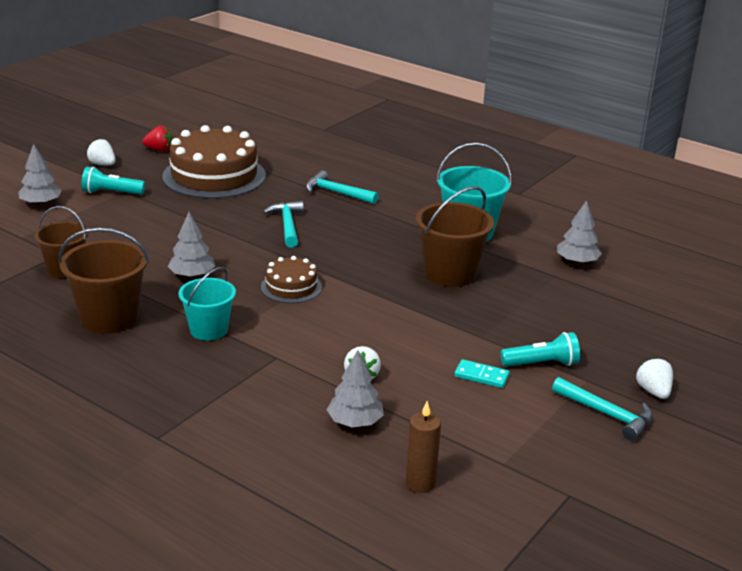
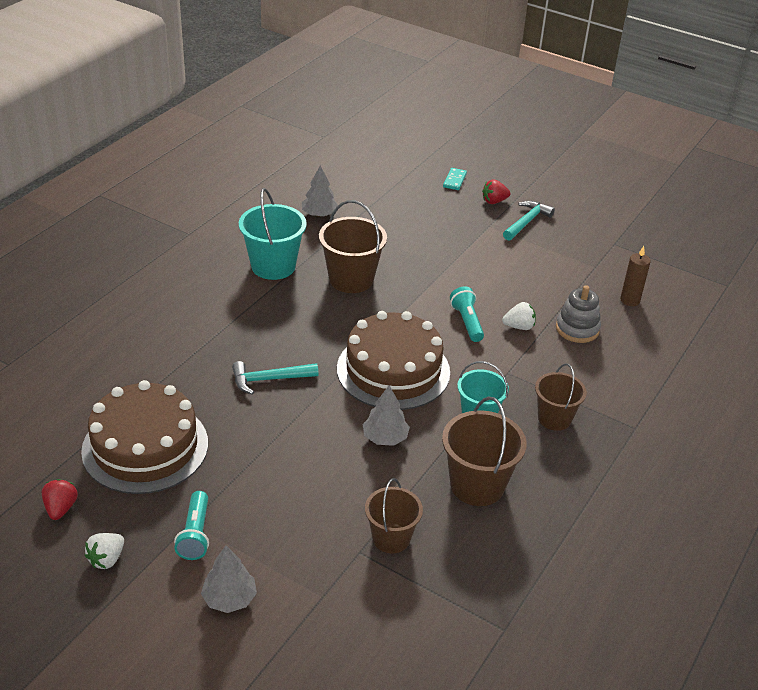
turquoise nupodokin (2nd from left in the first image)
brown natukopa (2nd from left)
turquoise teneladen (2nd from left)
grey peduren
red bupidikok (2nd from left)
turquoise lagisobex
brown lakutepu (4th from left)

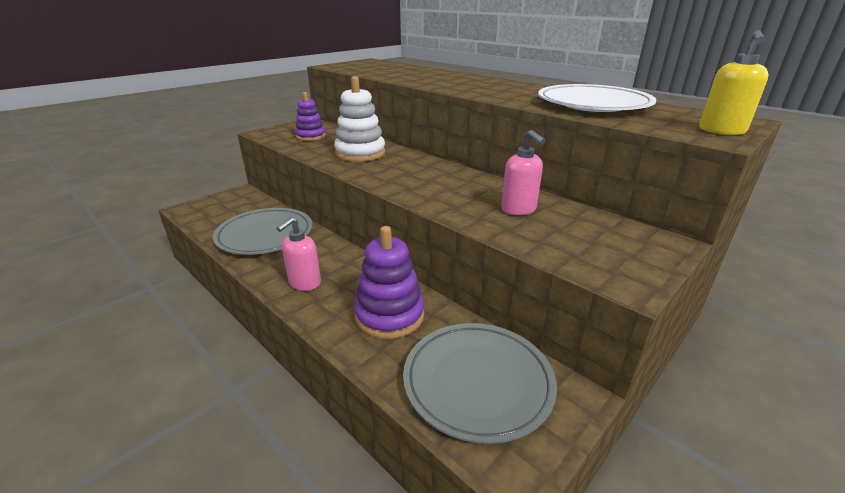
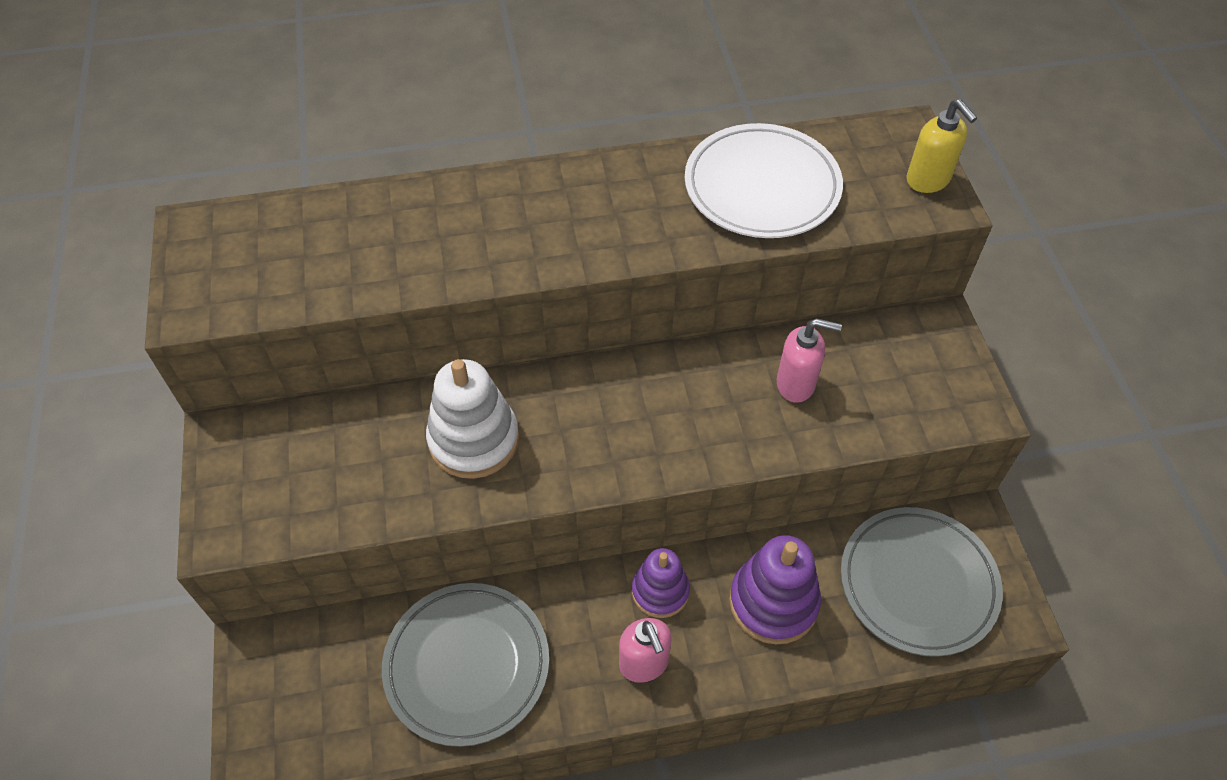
purple peduren (1st from left)

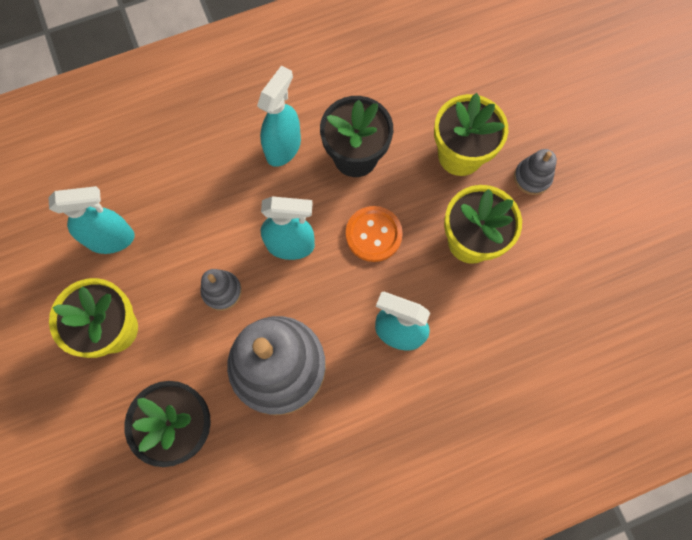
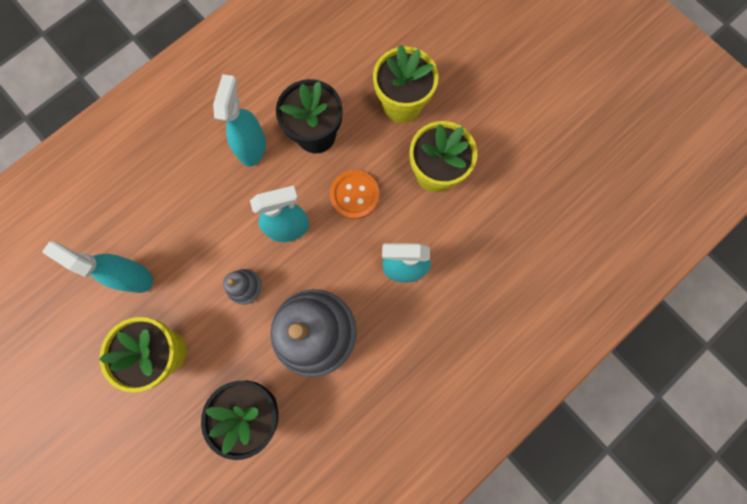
grey peduren (3rd from left in the first image)
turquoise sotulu (1st from left)

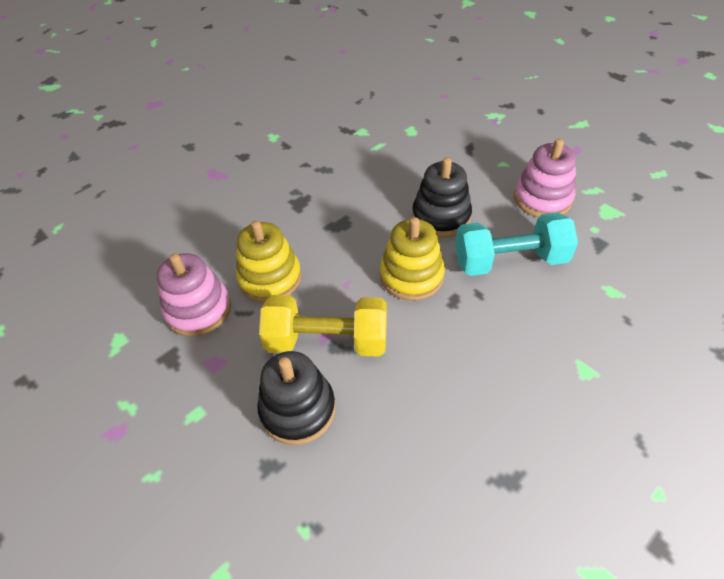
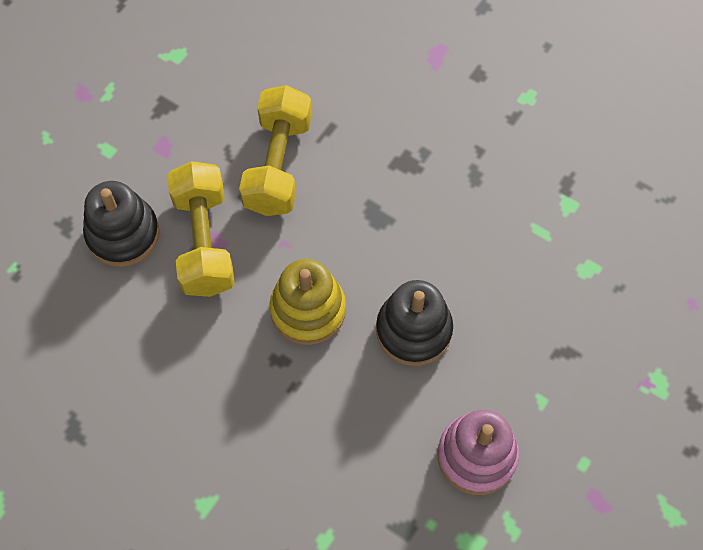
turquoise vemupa
yellow vemupa (2nd from left)
pink peduren (1st from left in the first image)

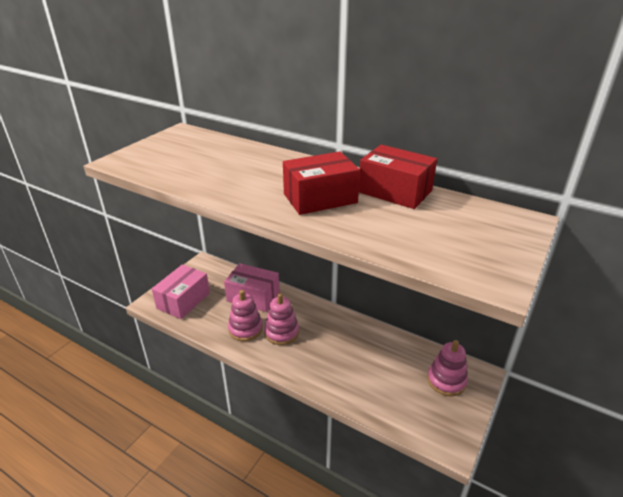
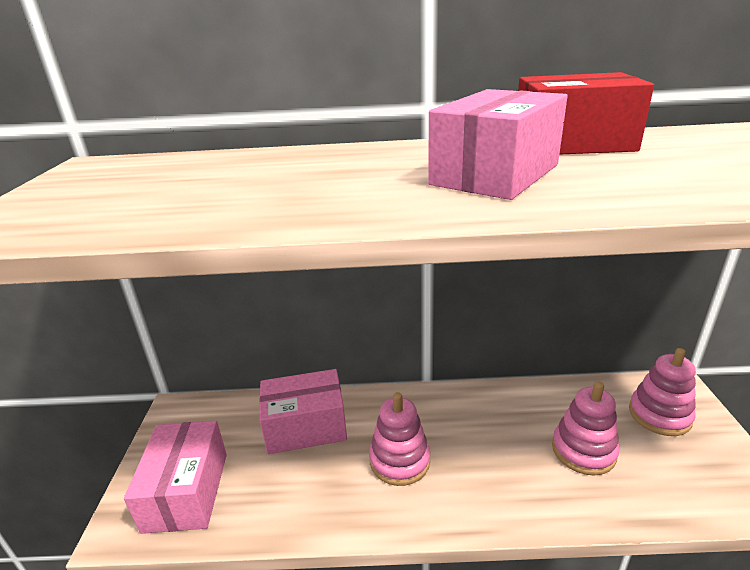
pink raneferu (3rd from left)
pink peduren (2nd from left)

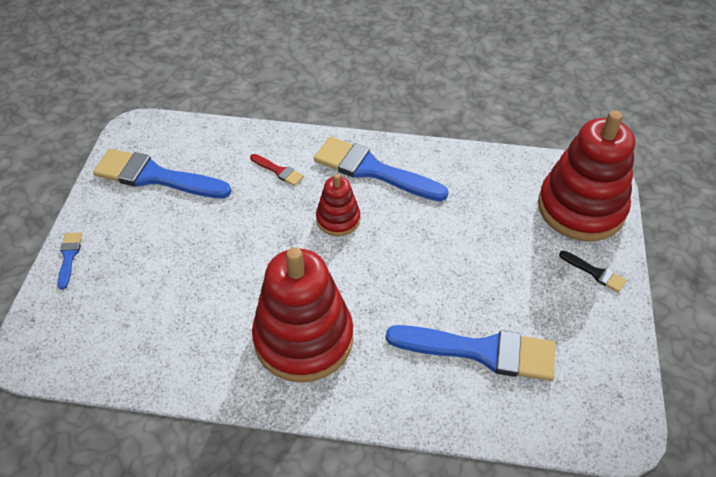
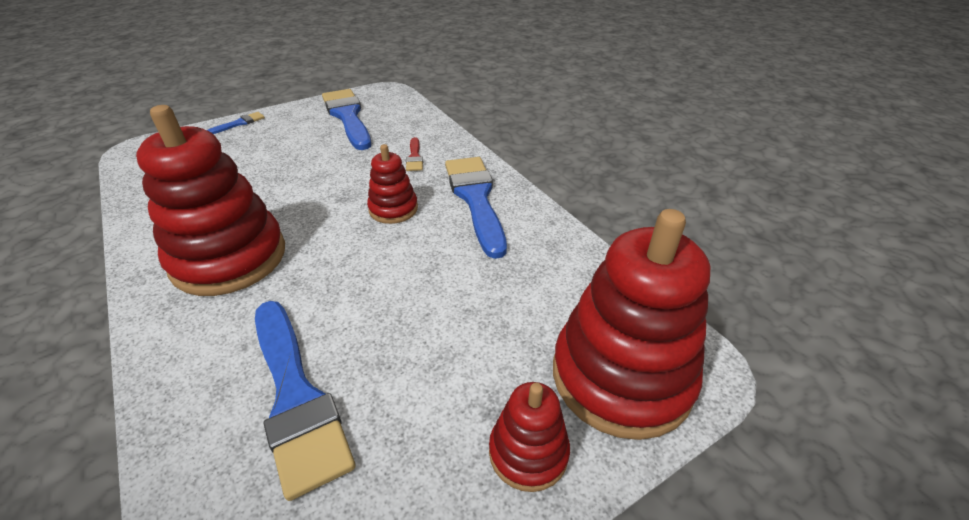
red peduren (3rd from left)

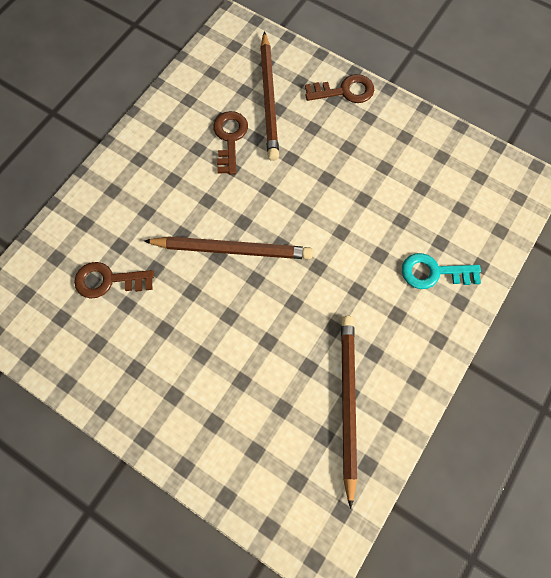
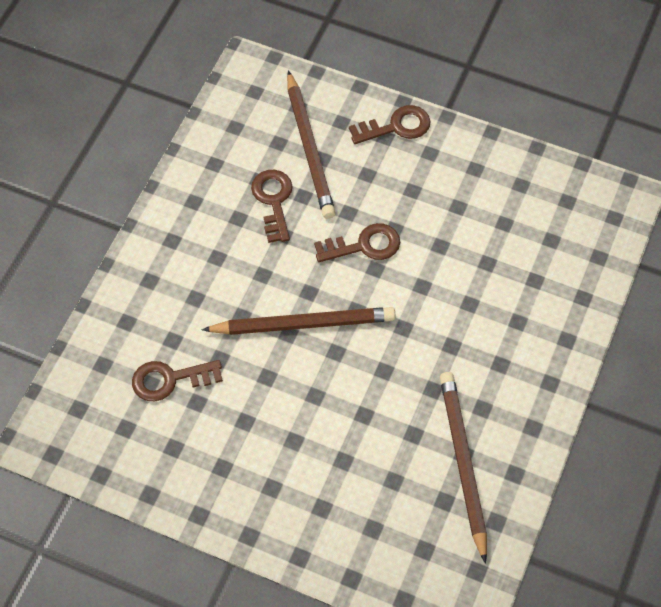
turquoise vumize
brown vumize (3rd from left)

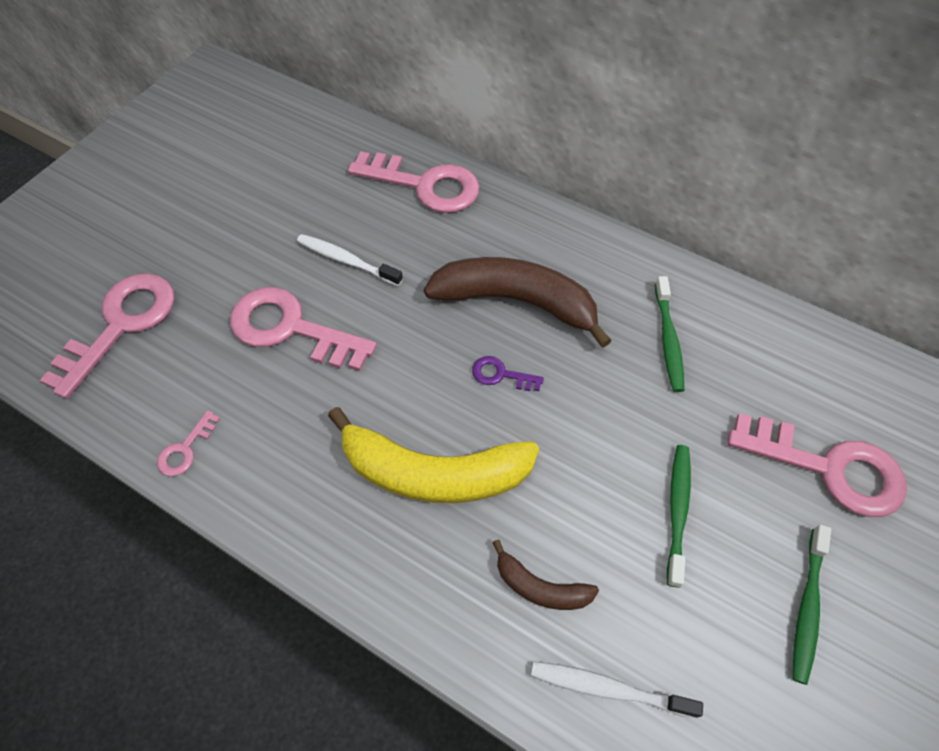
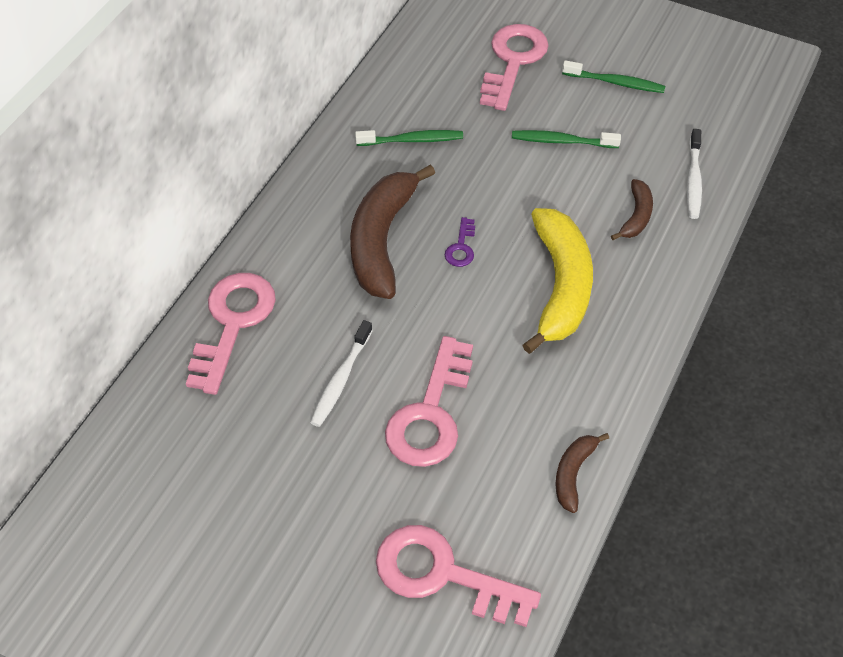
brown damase (2nd from left)

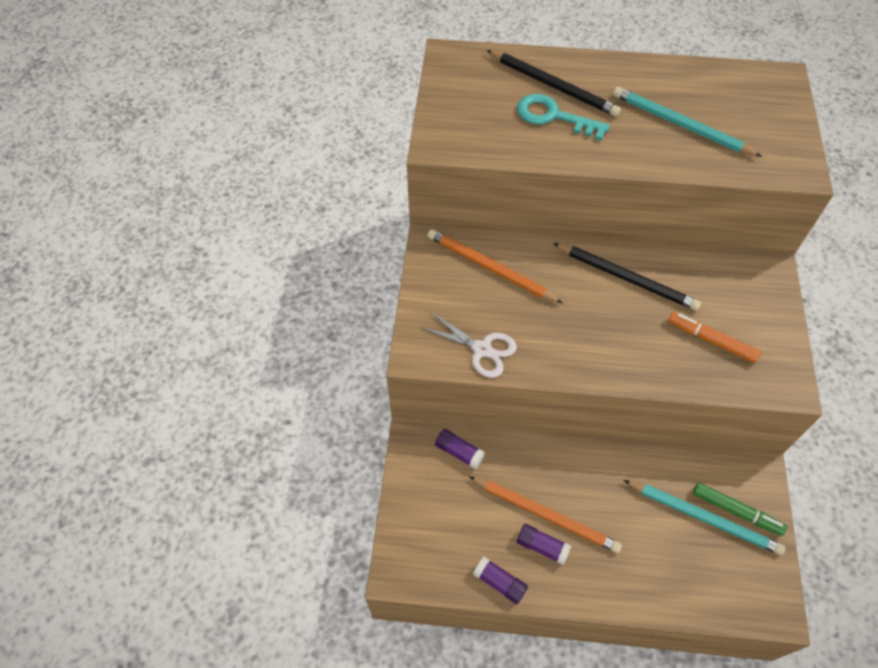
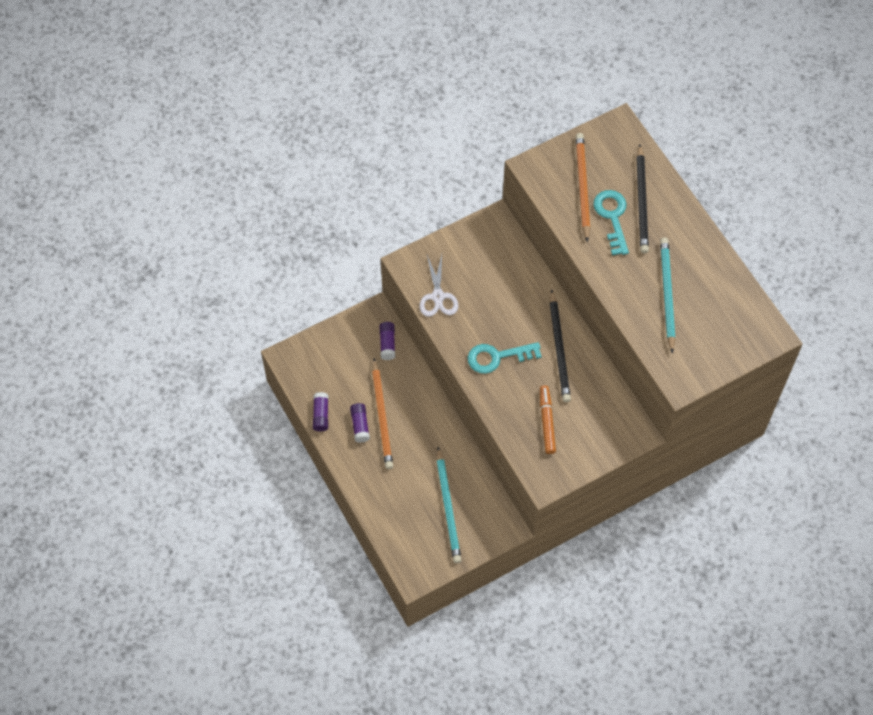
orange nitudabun (2nd from left)
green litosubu
turquoise vumize (1st from left)

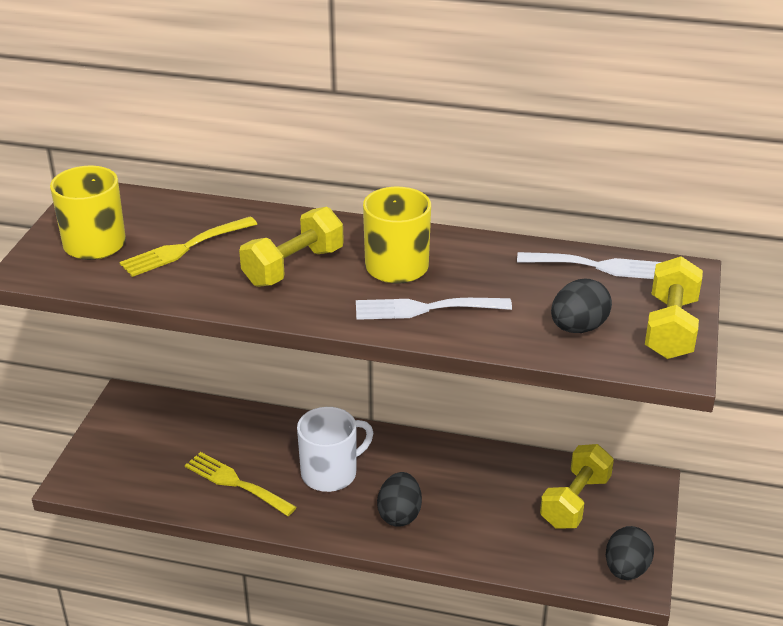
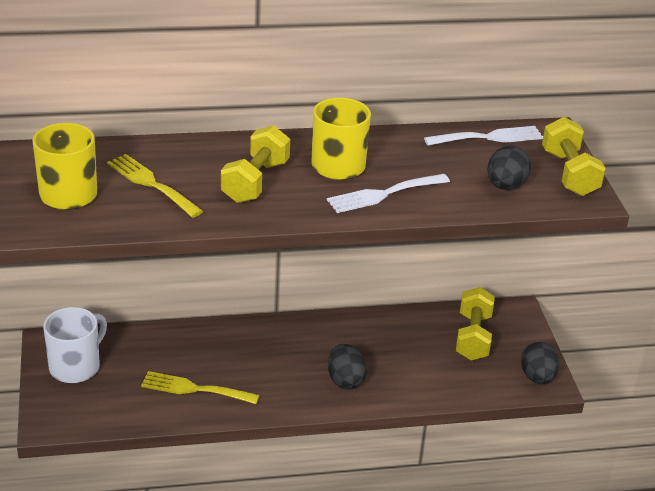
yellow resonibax (1st from left)
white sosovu

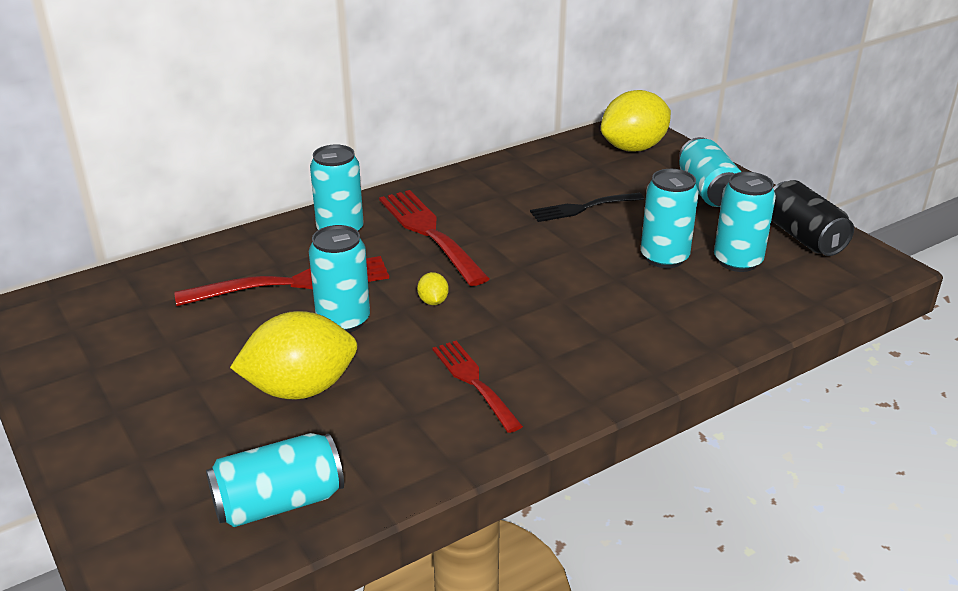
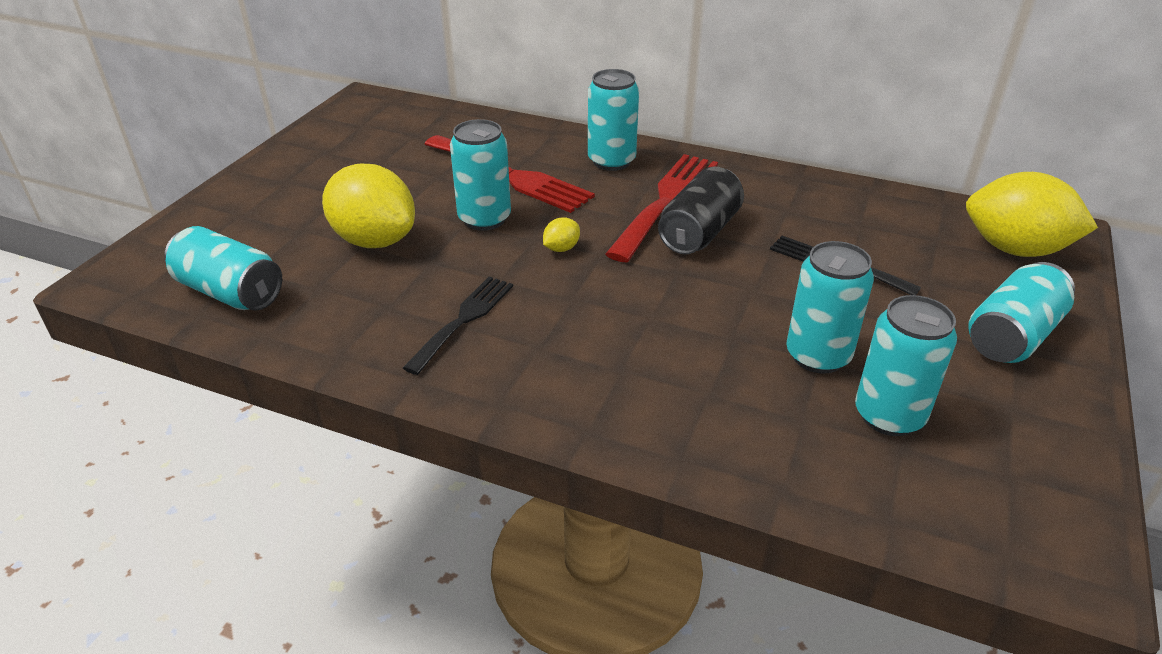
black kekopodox
black resonibax (1st from left)

